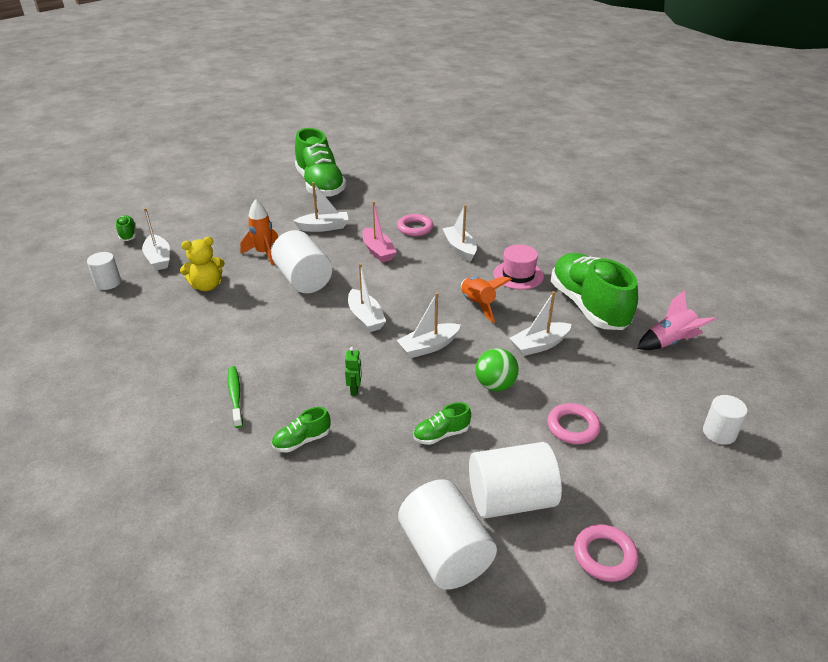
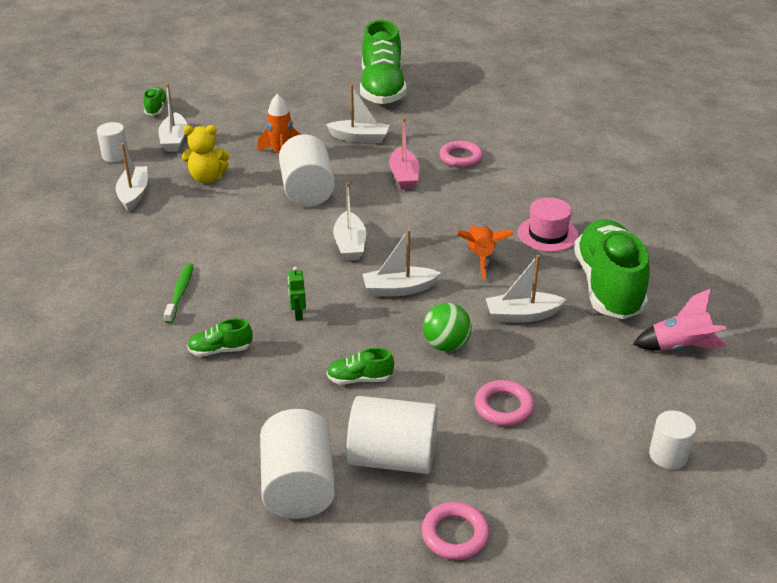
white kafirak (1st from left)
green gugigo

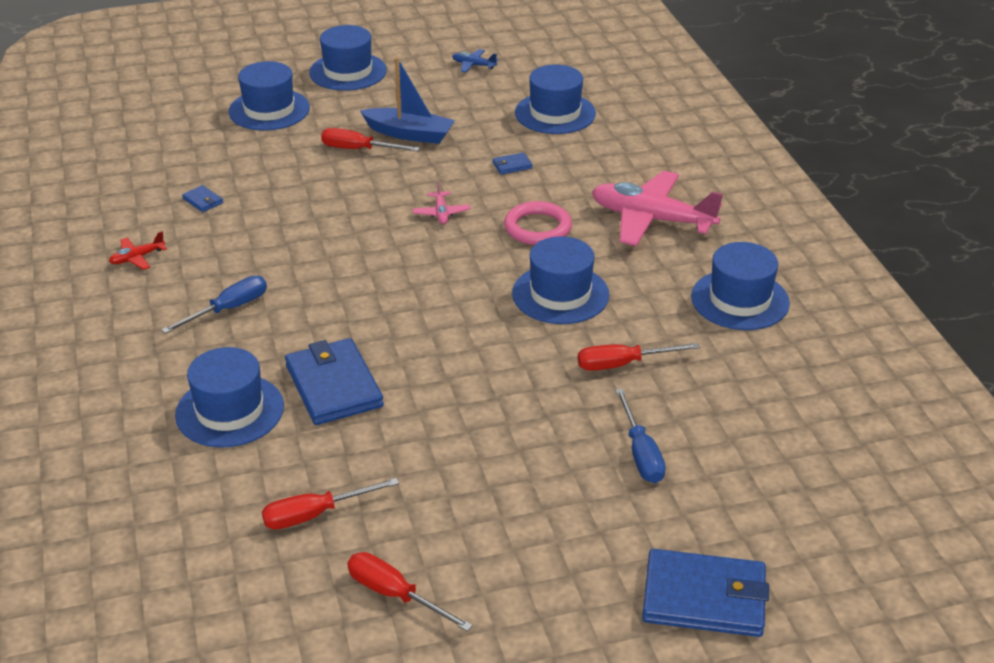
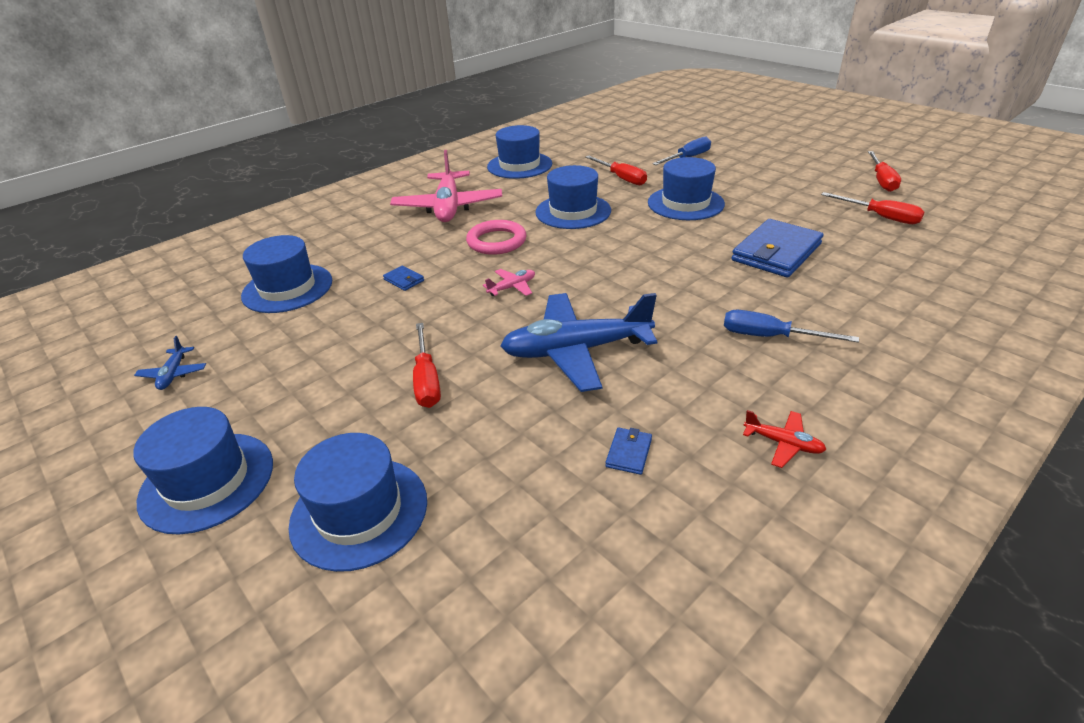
blue kafirak
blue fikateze (6th from left)
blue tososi (4th from left in the first image)
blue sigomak (2nd from left)

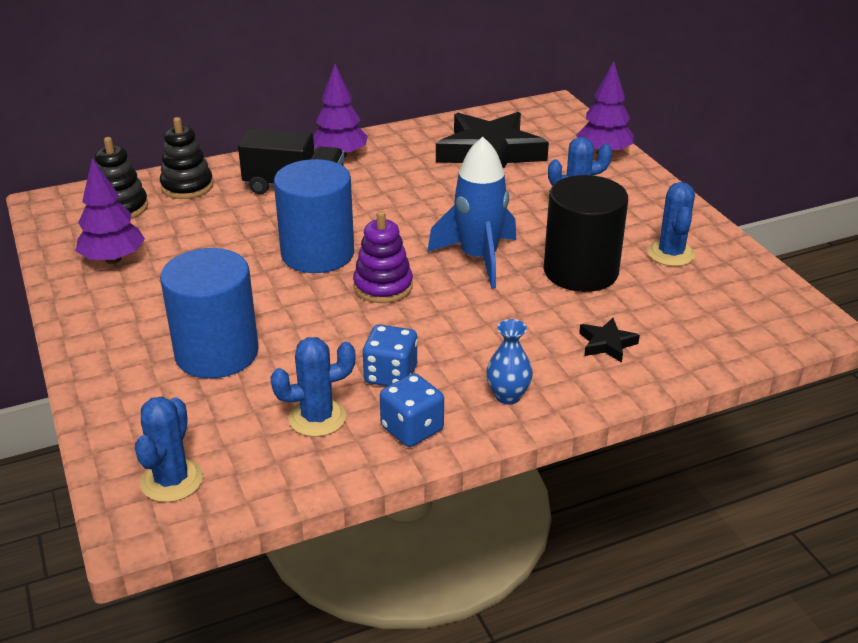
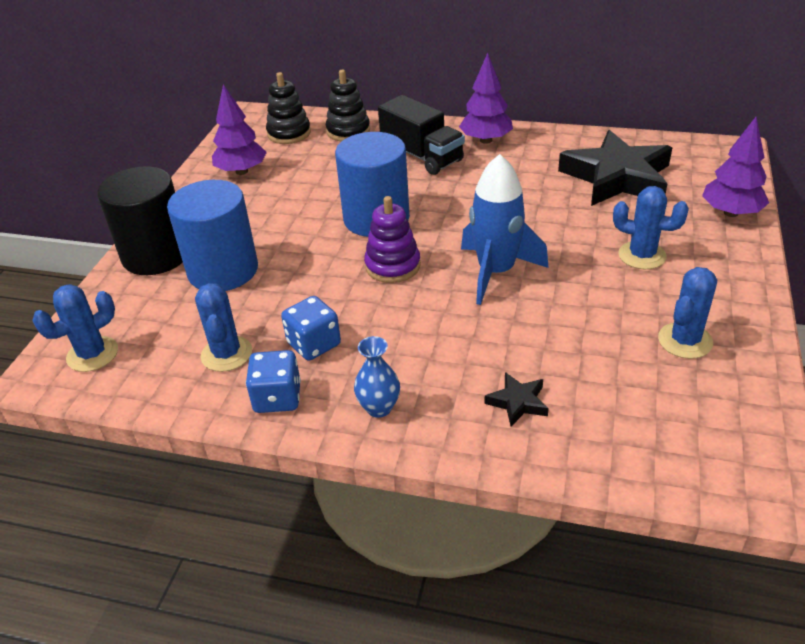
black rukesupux
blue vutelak (2nd from left)

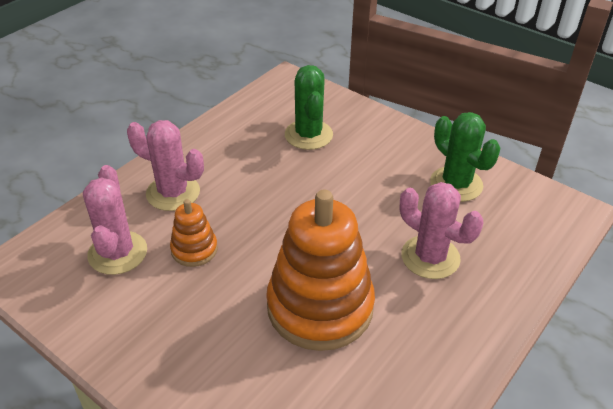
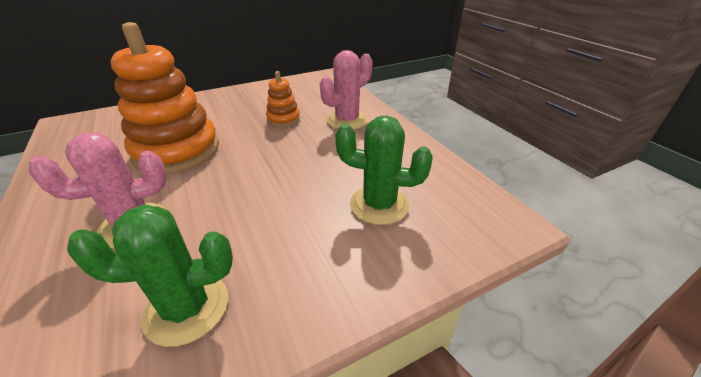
pink vutelak (1st from left in the first image)

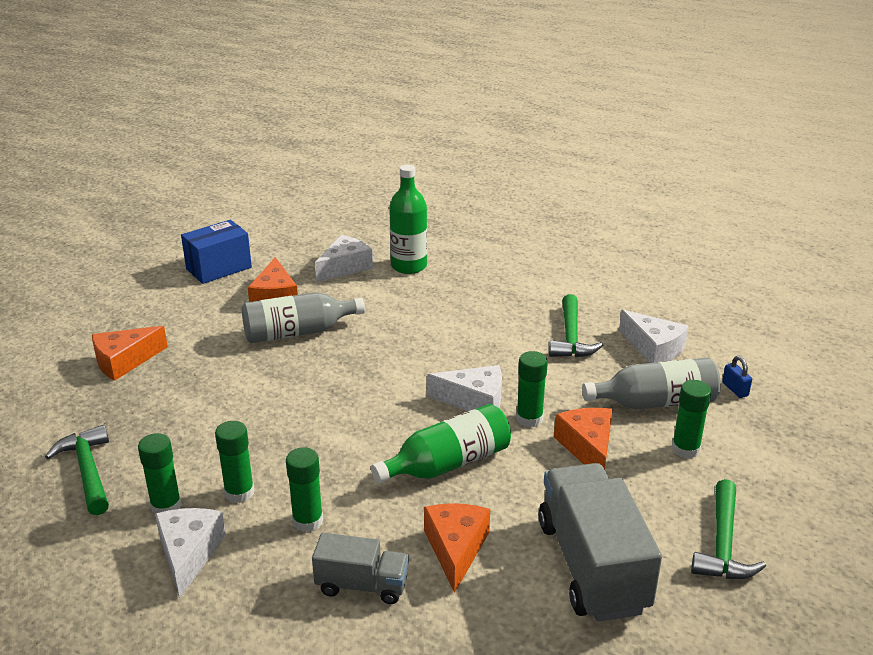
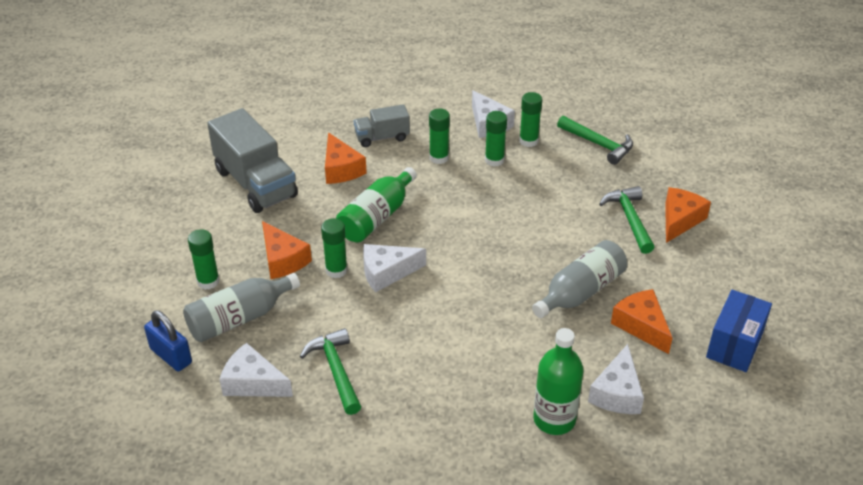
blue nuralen
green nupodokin (3rd from left)

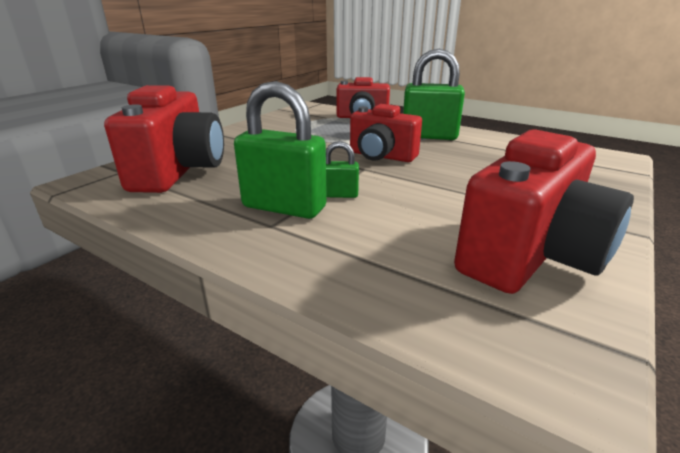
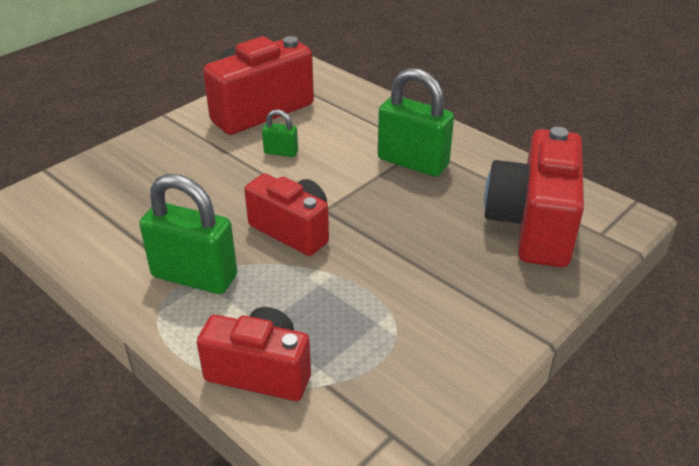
green nuralen (2nd from left)

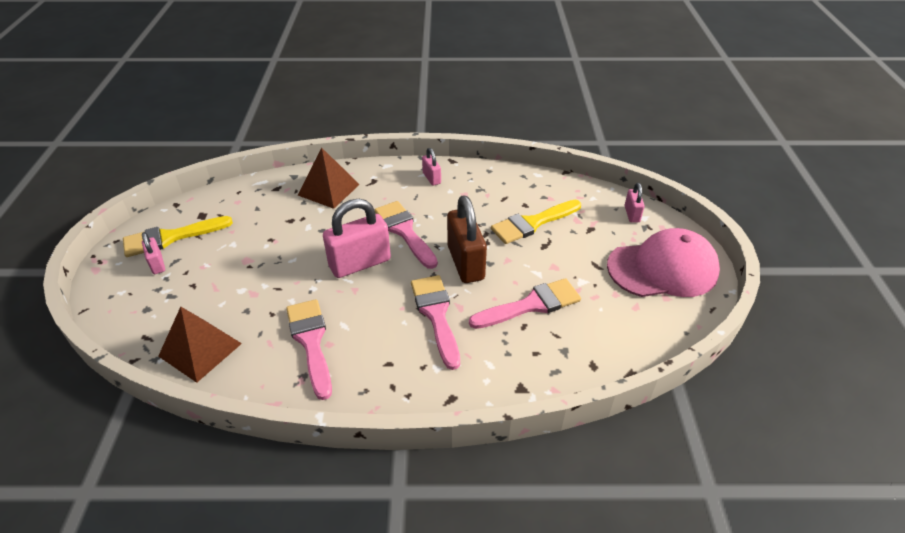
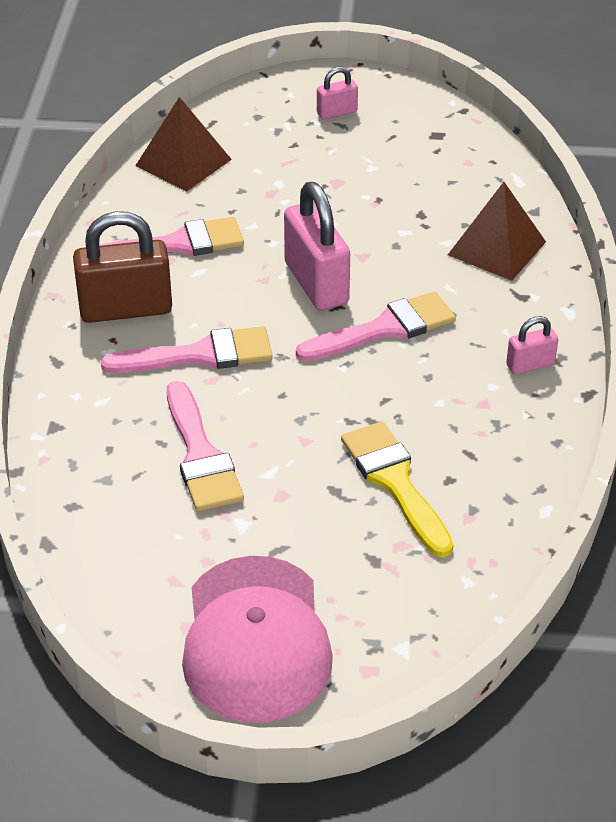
pink nuralen (4th from left in the first image)
brown nuralen
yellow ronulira (1st from left in the first image)

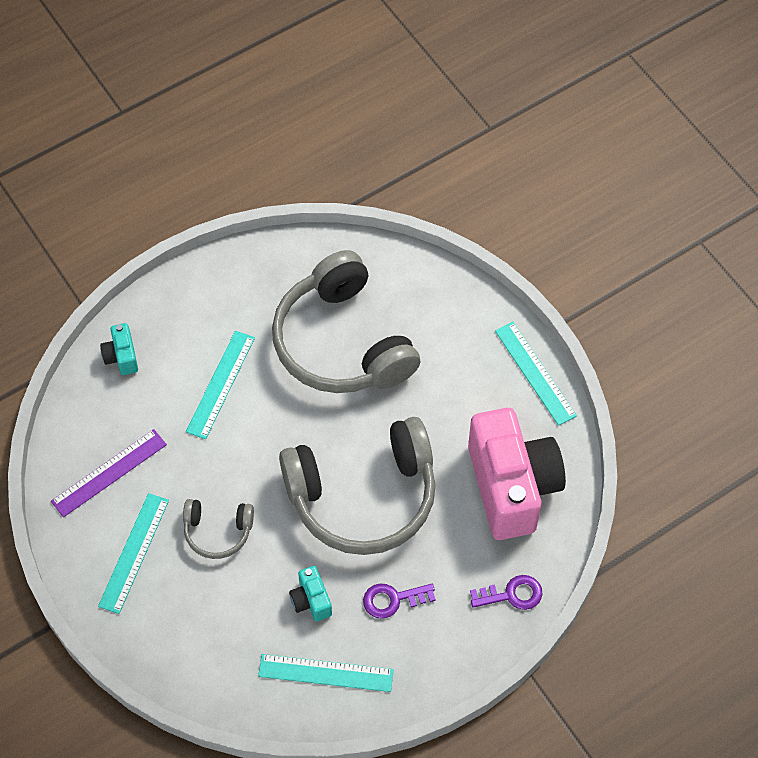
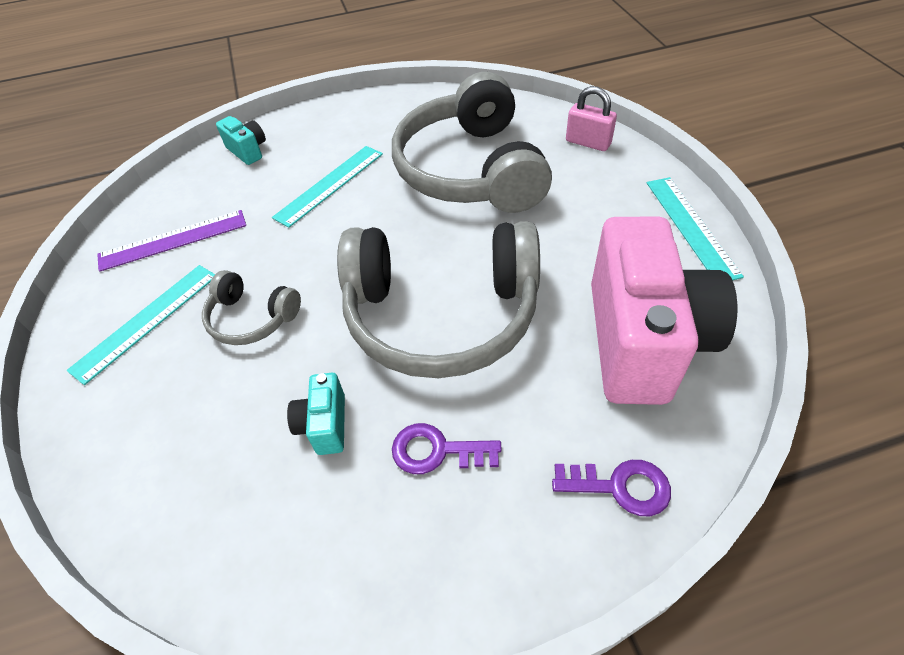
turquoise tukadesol (1st from left)
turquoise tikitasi (3rd from left in the first image)
pink nuralen

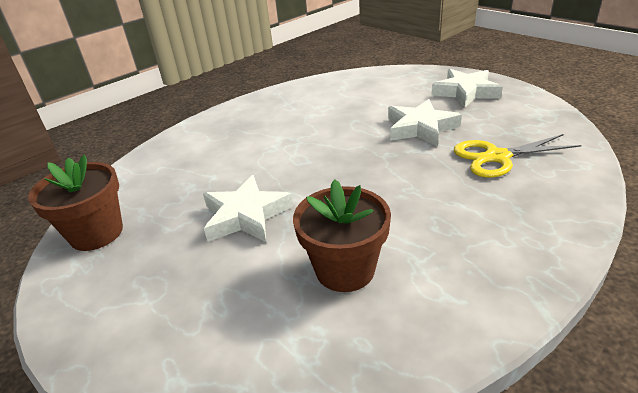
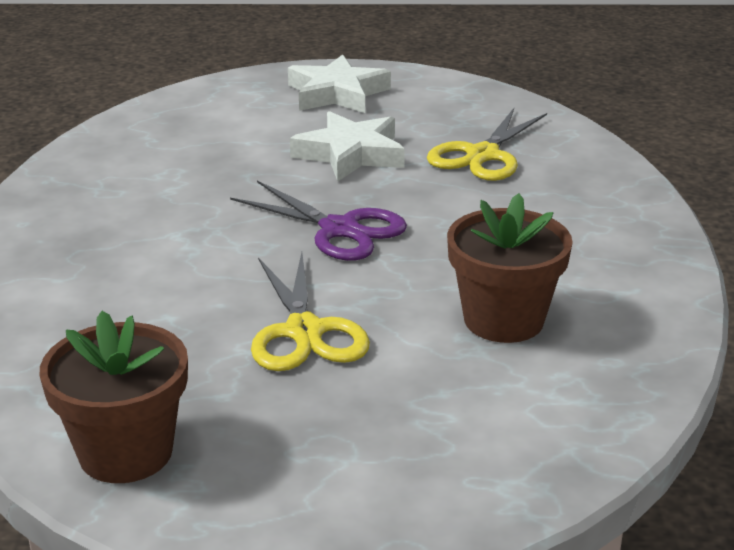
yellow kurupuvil (1st from left)
purple kurupuvil

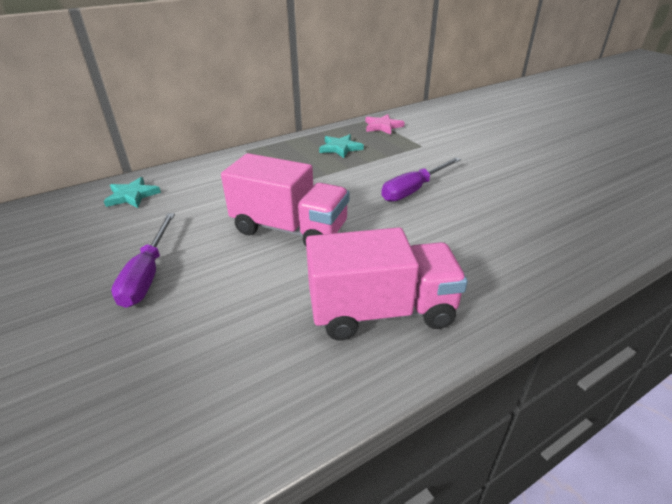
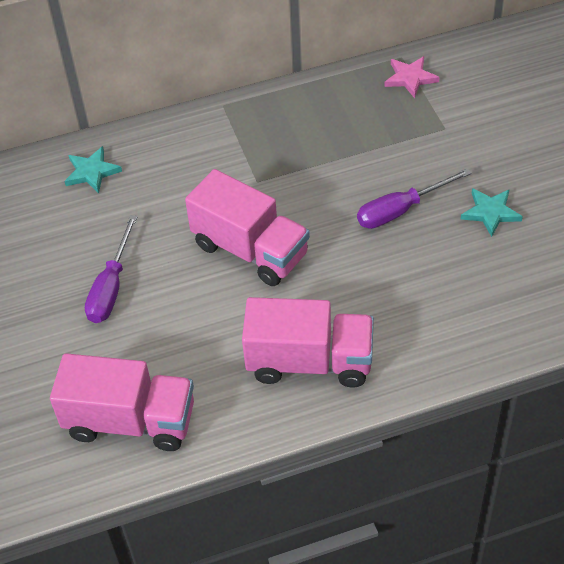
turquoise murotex (2nd from left)
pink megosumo (1st from left)

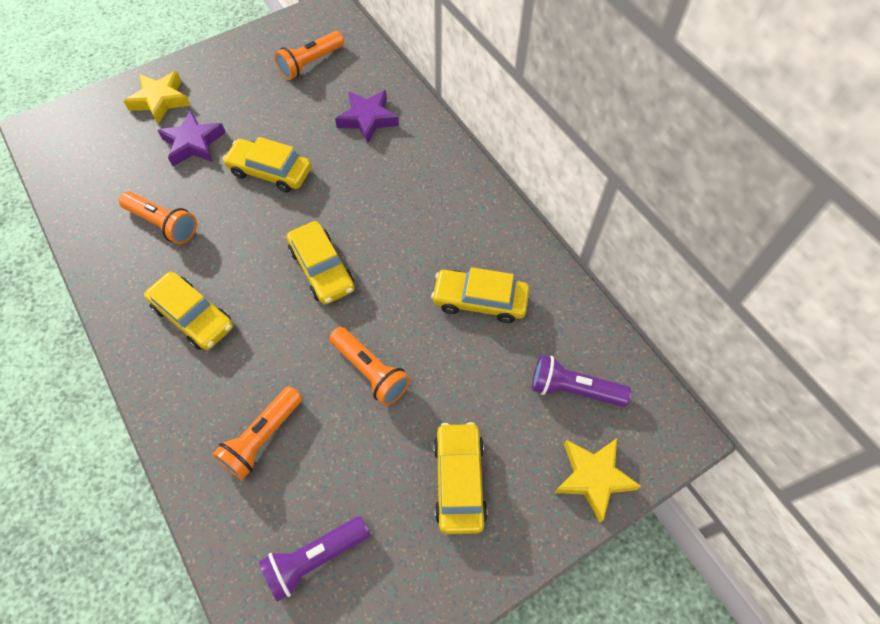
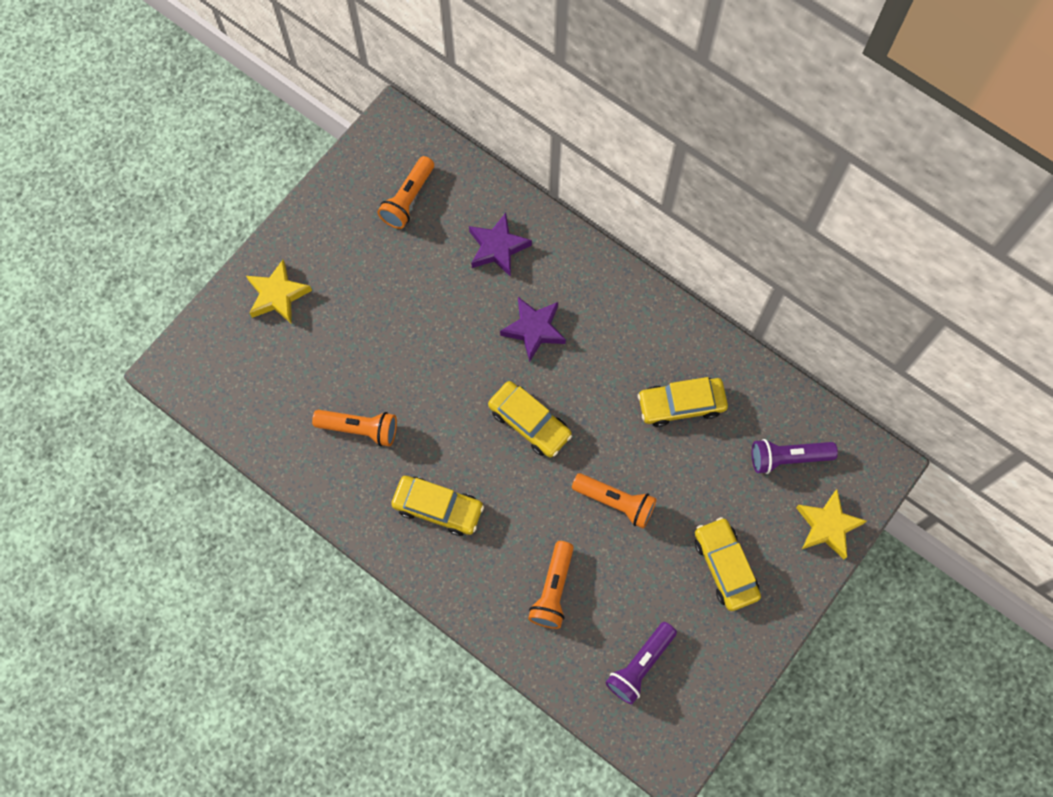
purple murotex (2nd from left)
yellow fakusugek (2nd from left in the first image)

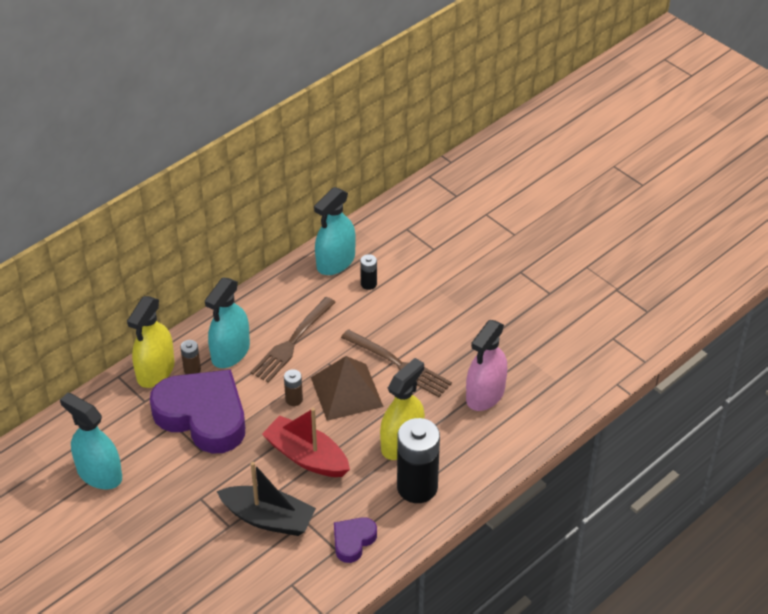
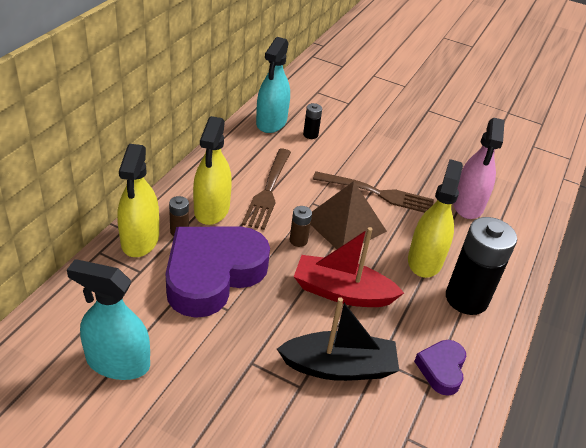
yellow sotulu (2nd from left)
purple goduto (1st from left)

